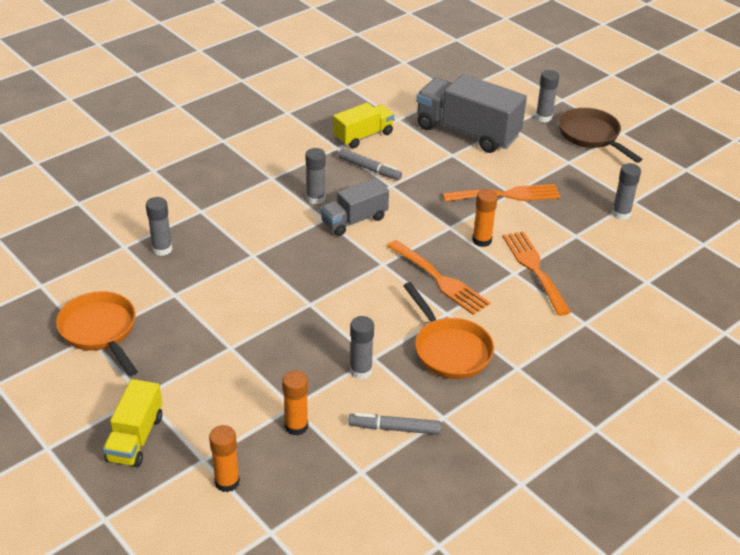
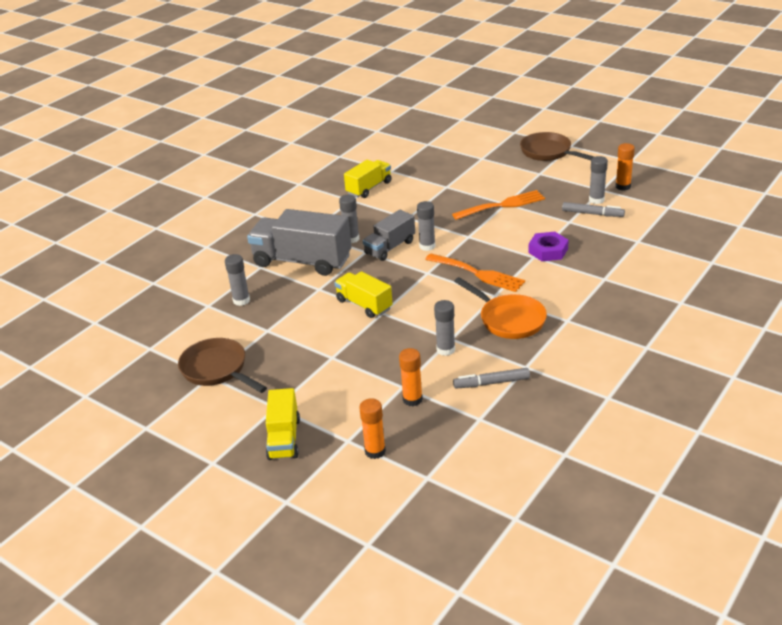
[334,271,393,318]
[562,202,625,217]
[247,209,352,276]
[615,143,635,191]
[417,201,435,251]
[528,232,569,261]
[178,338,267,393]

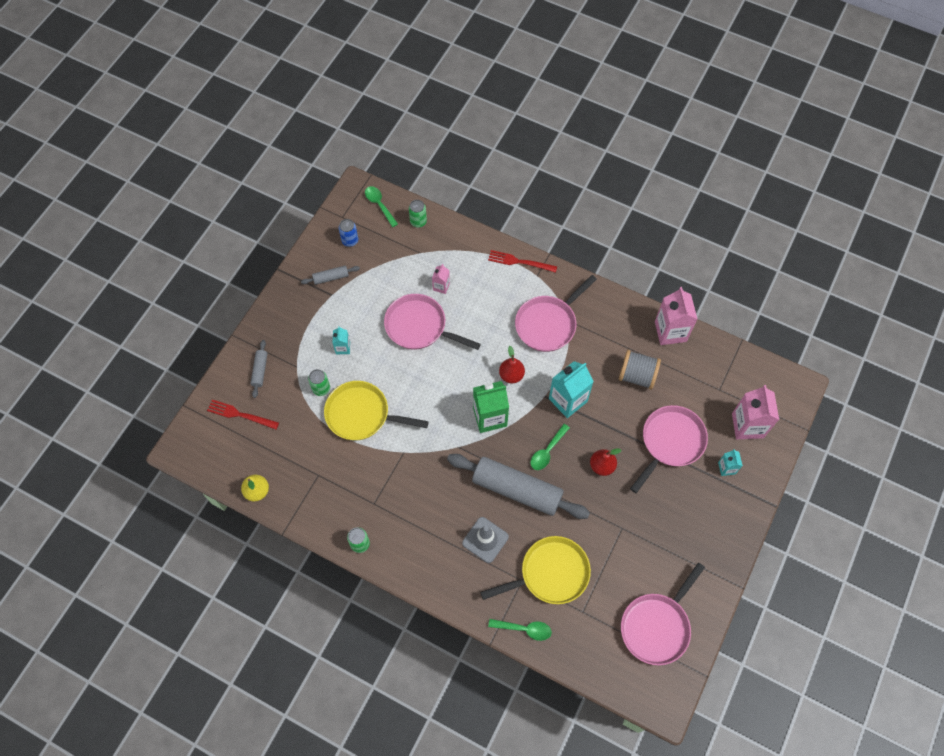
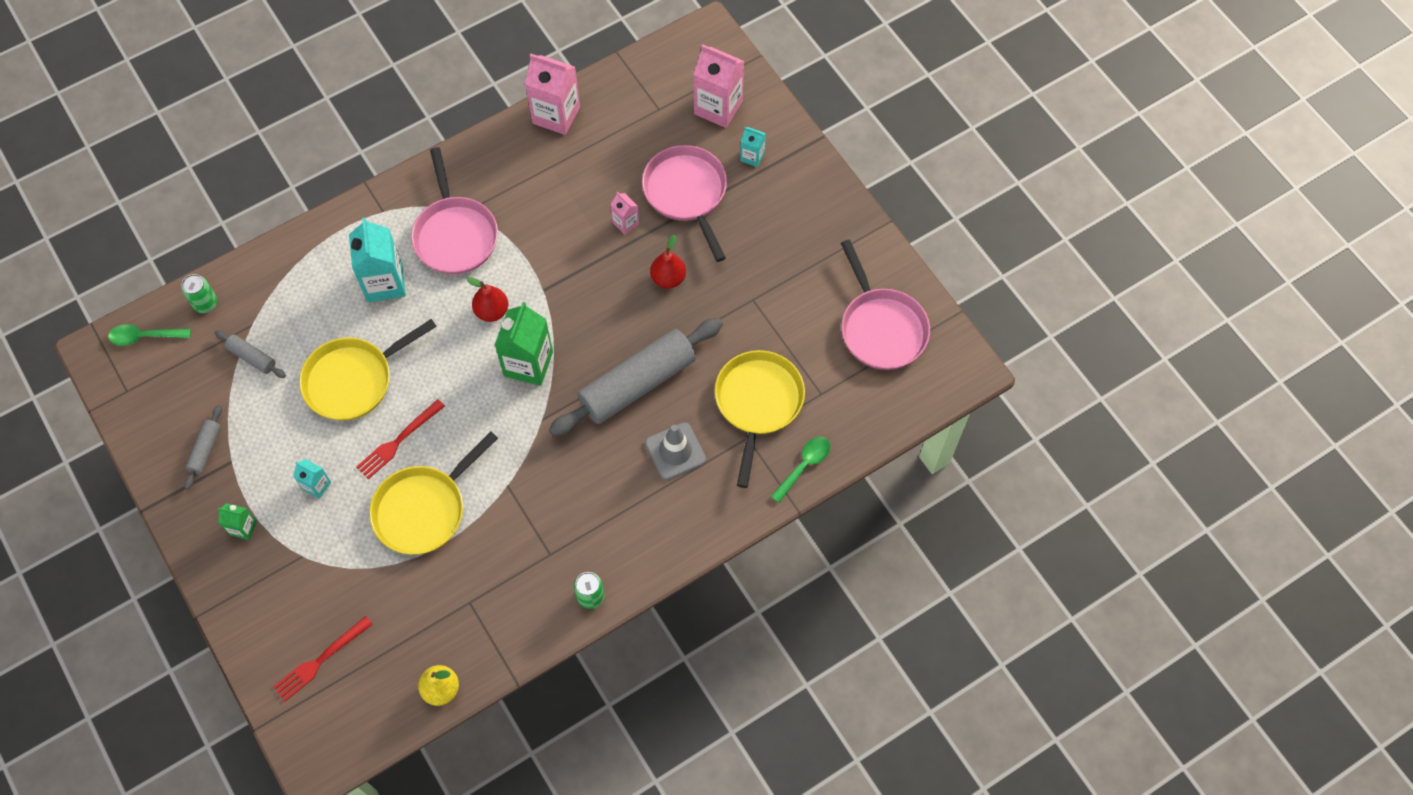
[308,369,330,396] (first image)
[339,219,358,247] (first image)
[531,424,570,470] (first image)
[619,350,661,390] (first image)
[218,503,257,540]
[215,330,286,378]
[610,192,639,235]
[356,399,445,479]
[349,217,406,302]
[299,319,437,420]

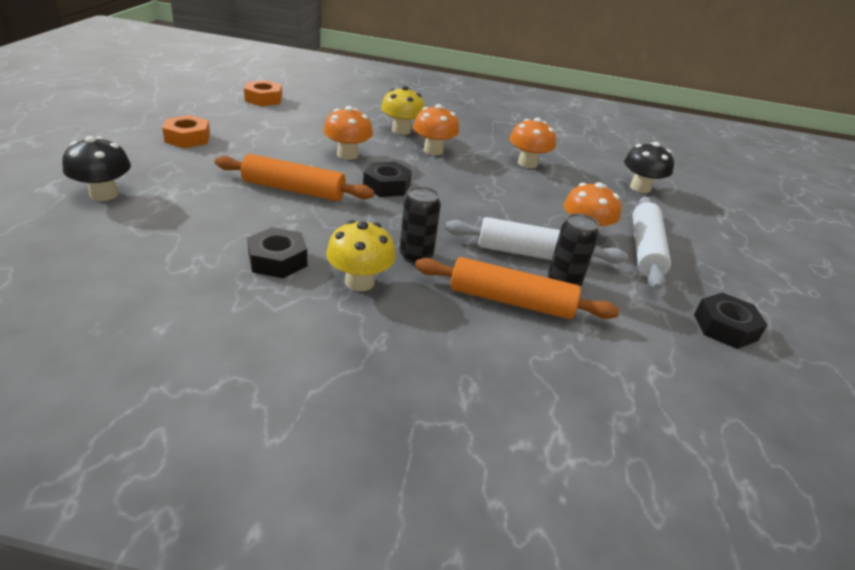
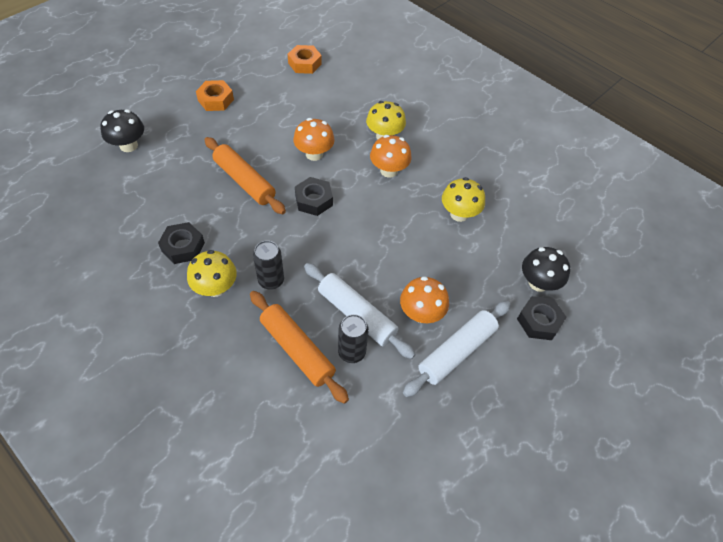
[517,296,567,340]
[442,177,485,222]

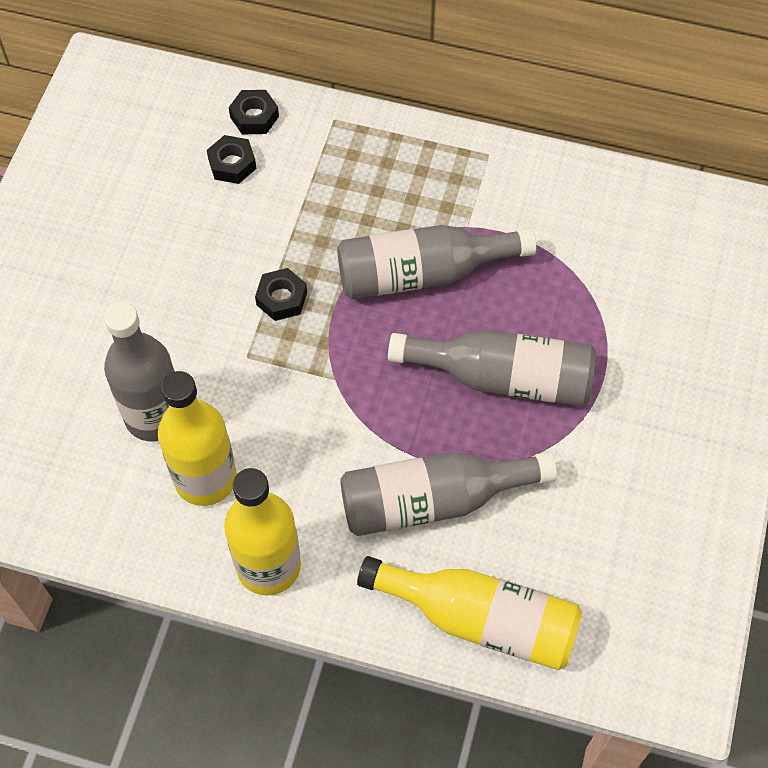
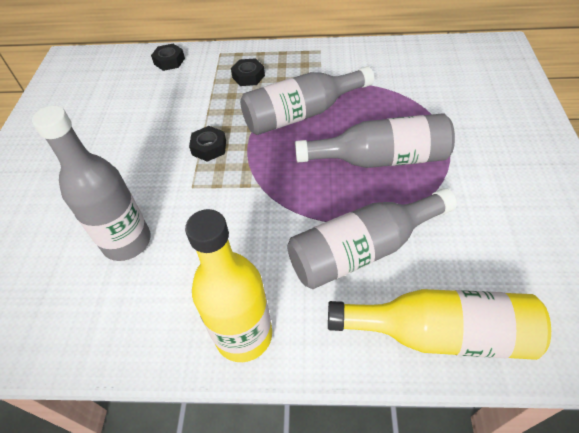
[158,371,237,506] (first image)
[231,58,265,86]

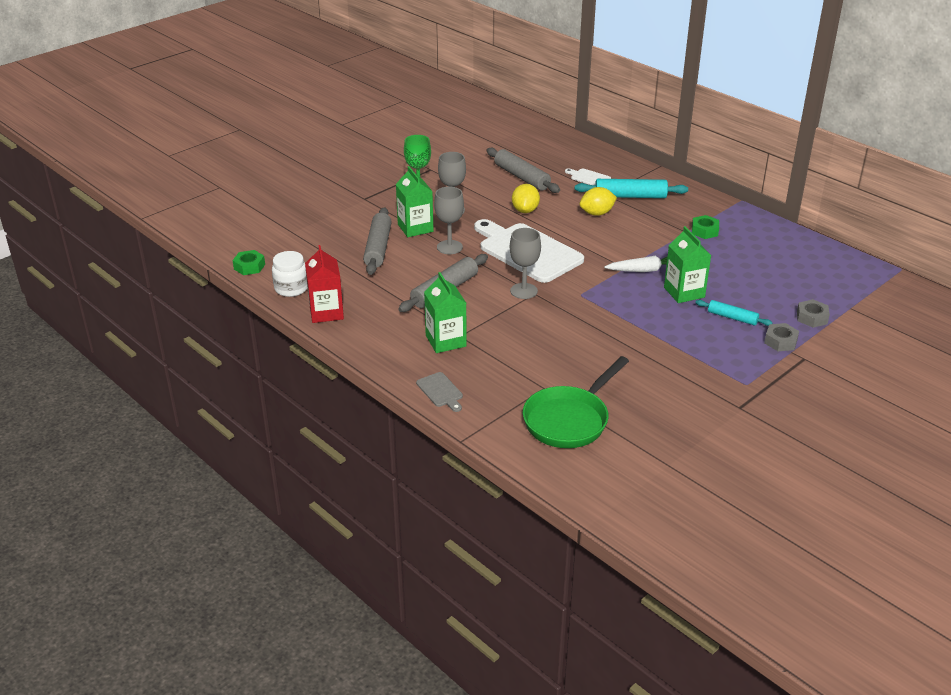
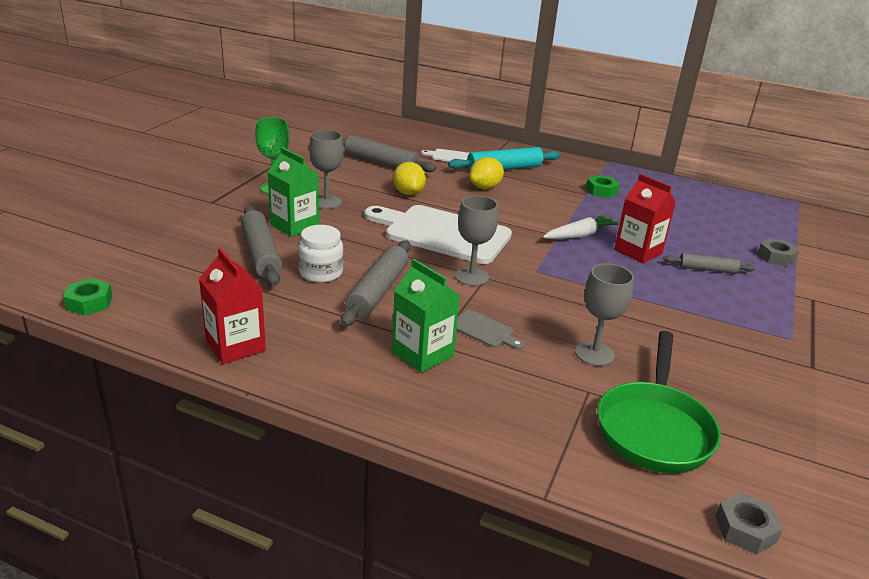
[298,225,344,283]
[456,310,524,350]
[575,263,634,366]
[715,492,783,554]
[614,174,676,264]
[663,253,756,274]

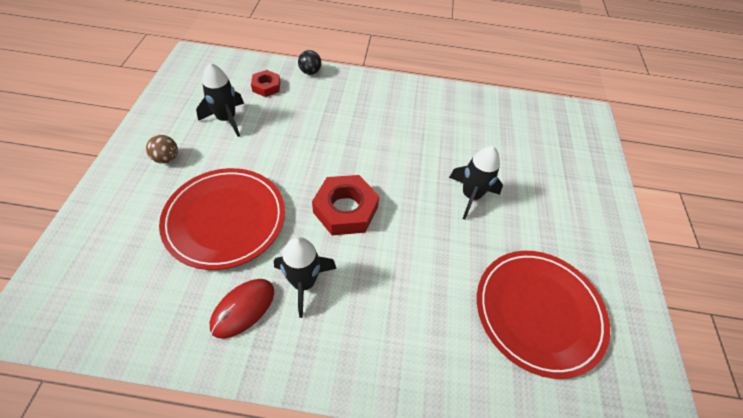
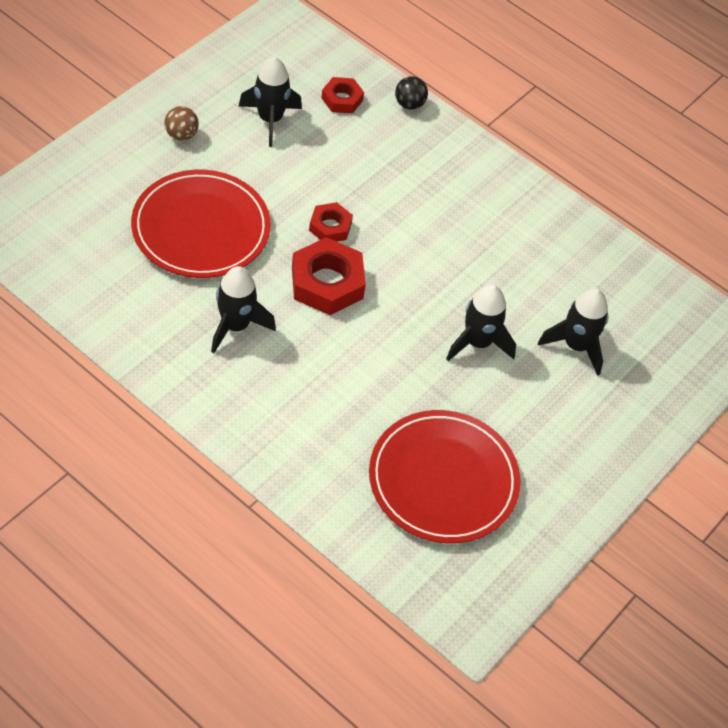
[210,279,274,339] (first image)
[309,202,353,242]
[538,288,608,376]

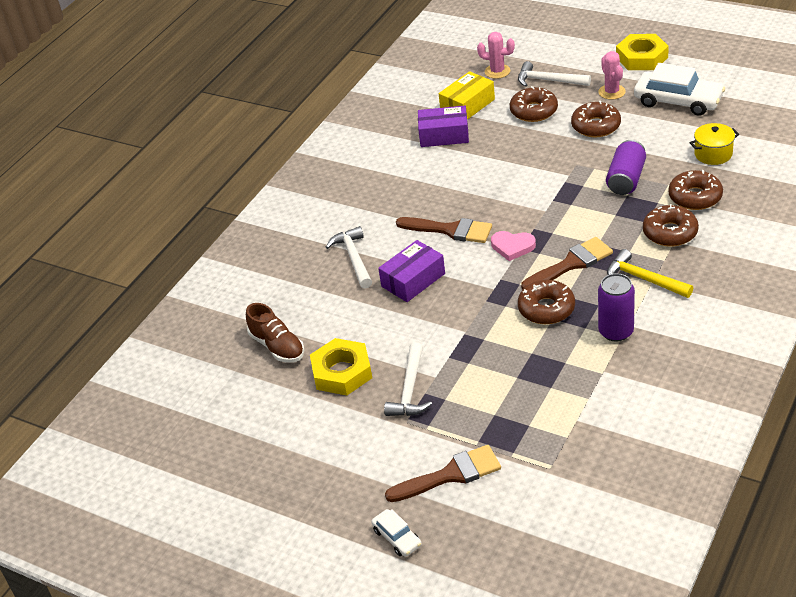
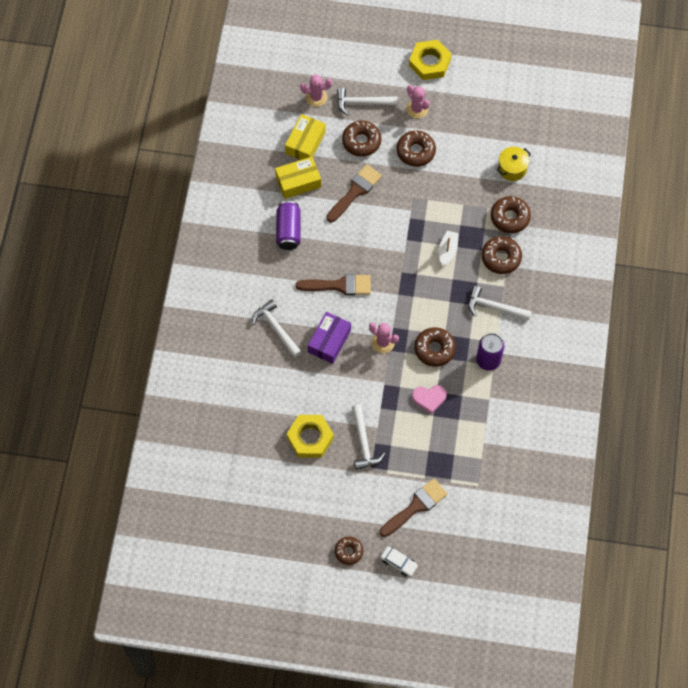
[246,303,304,363] (first image)
[634,63,725,116] (first image)
[335,536,363,565]
[369,322,399,353]
[439,231,459,266]
[412,385,447,414]
[327,164,382,222]
[276,201,301,250]
[275,157,321,199]
[468,286,532,320]

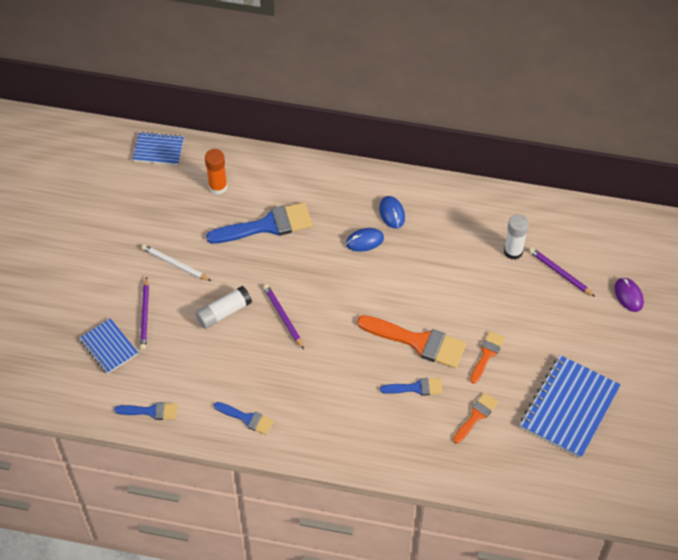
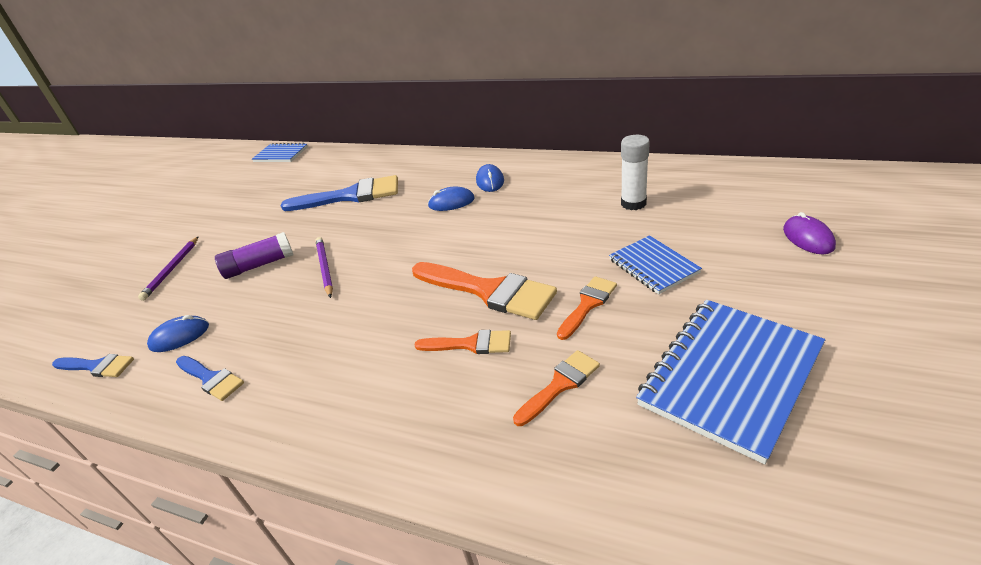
[142,244,211,281] (first image)
[205,149,227,194] (first image)
[529,248,595,297] (first image)
[147,315,209,352]
[609,235,702,294]
[215,232,293,279]
[414,330,511,354]

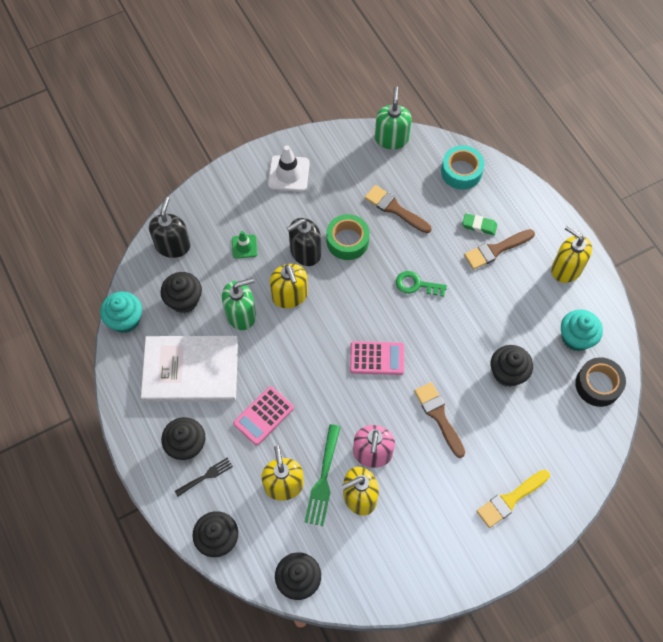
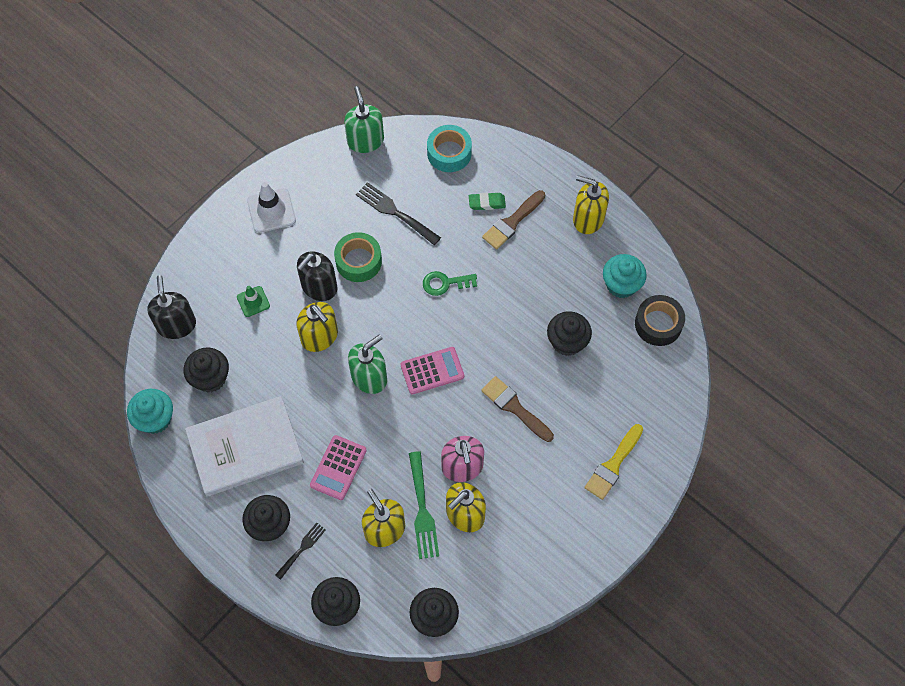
[348,334,387,394]
[356,182,441,245]

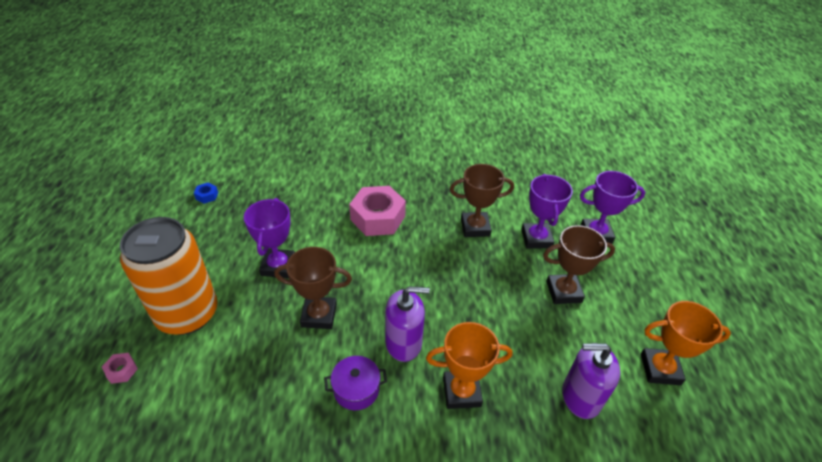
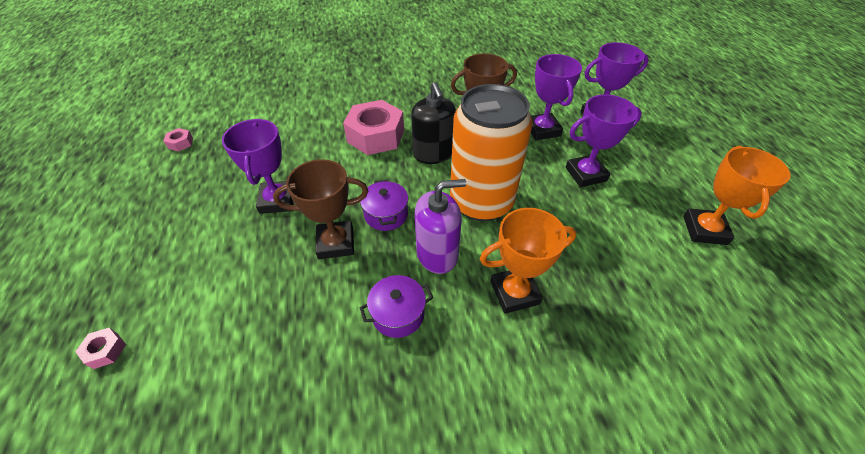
[562,343,620,419] (first image)
[360,180,409,231]
[411,82,456,164]
[450,84,533,221]
[164,128,193,151]
[566,94,642,187]
[683,146,791,245]

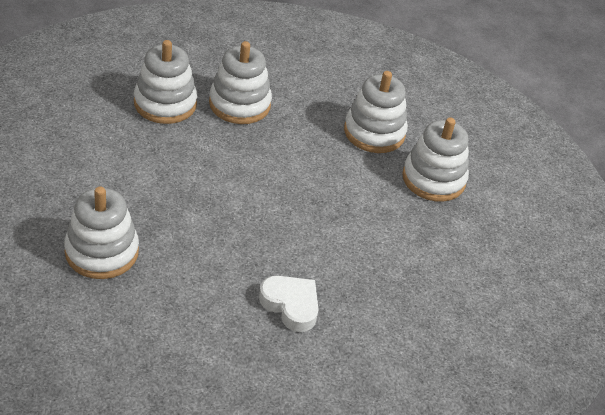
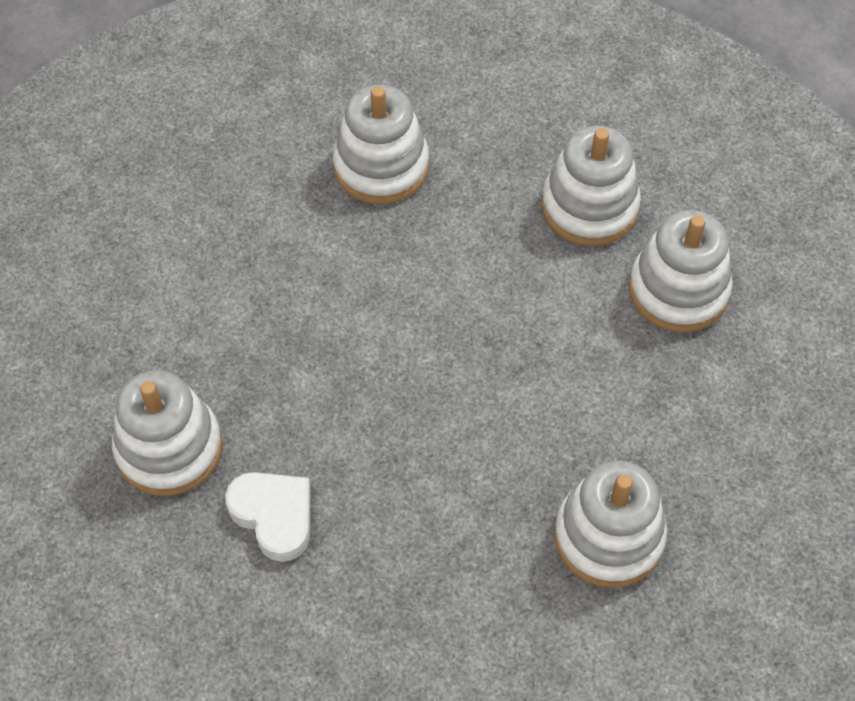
[554,461,667,588]
[225,472,310,562]

